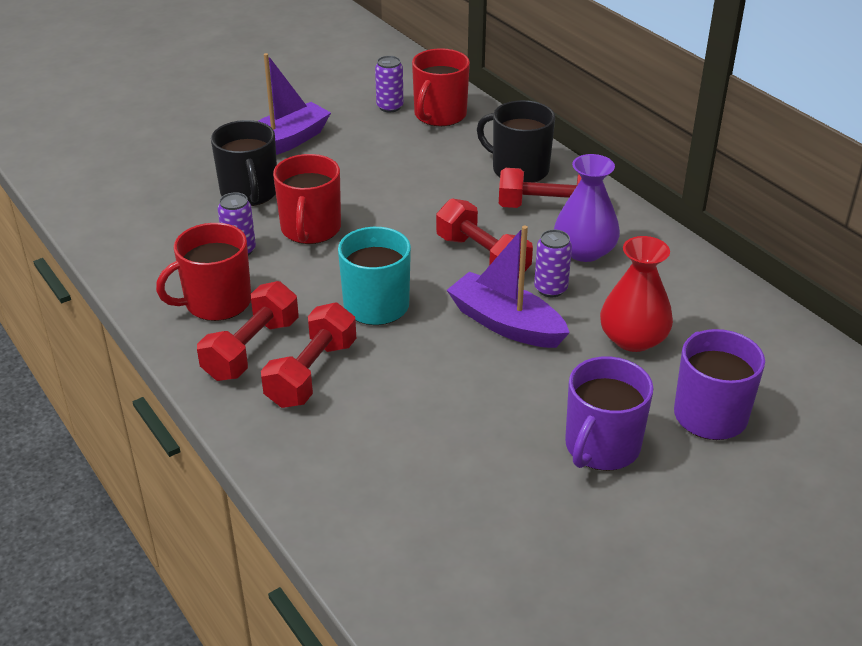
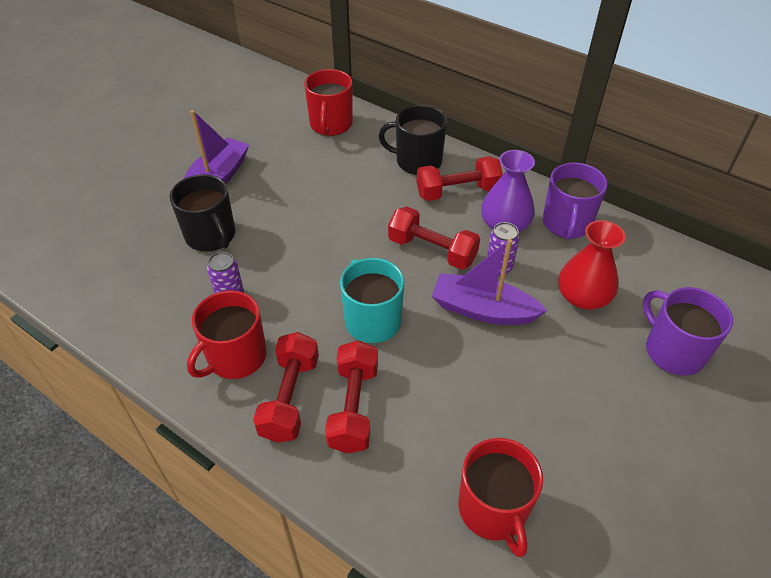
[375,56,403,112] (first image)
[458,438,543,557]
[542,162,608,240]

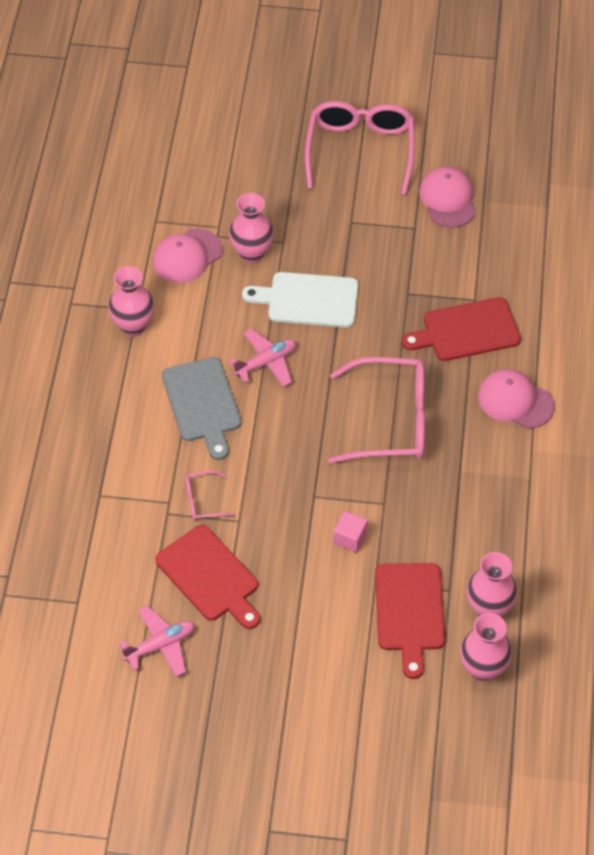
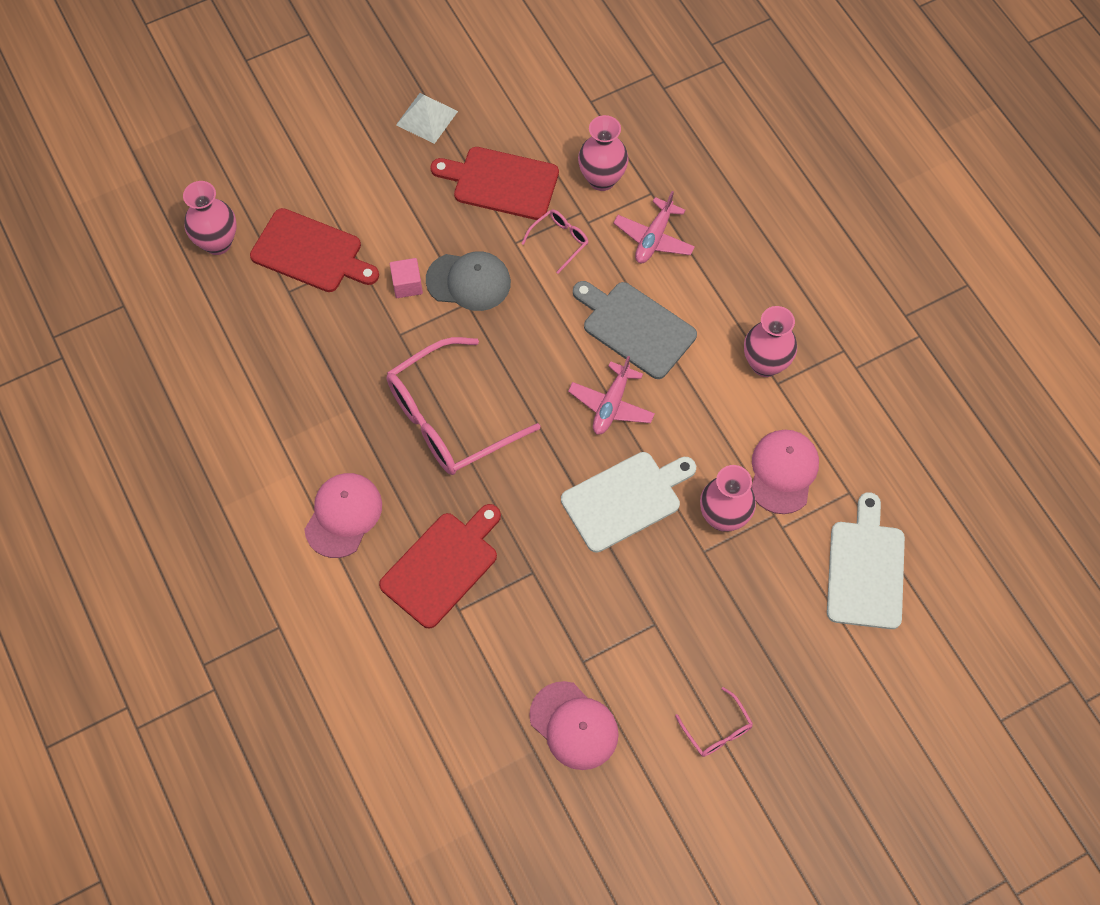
[396,93,458,144]
[426,251,511,311]
[827,492,905,629]
[613,191,695,263]
[578,115,629,191]
[250,208,379,292]
[304,473,382,558]
[675,687,753,757]

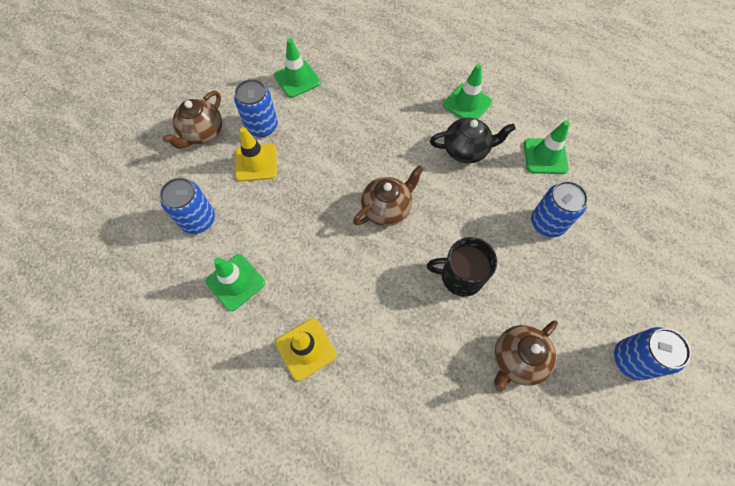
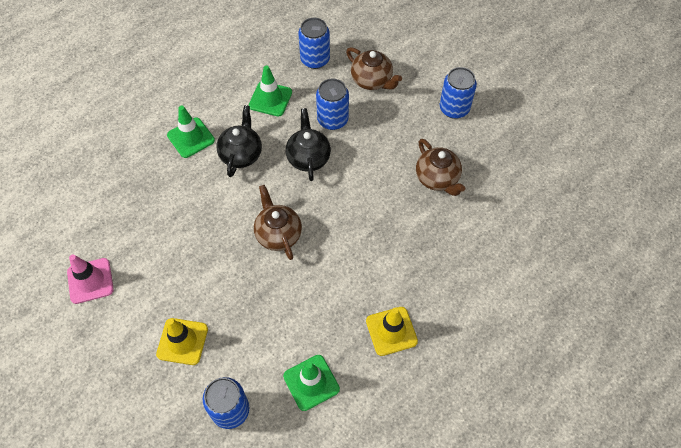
[427,237,497,297] (first image)
[286,108,331,181]
[346,47,402,90]
[298,18,330,69]
[67,255,114,304]

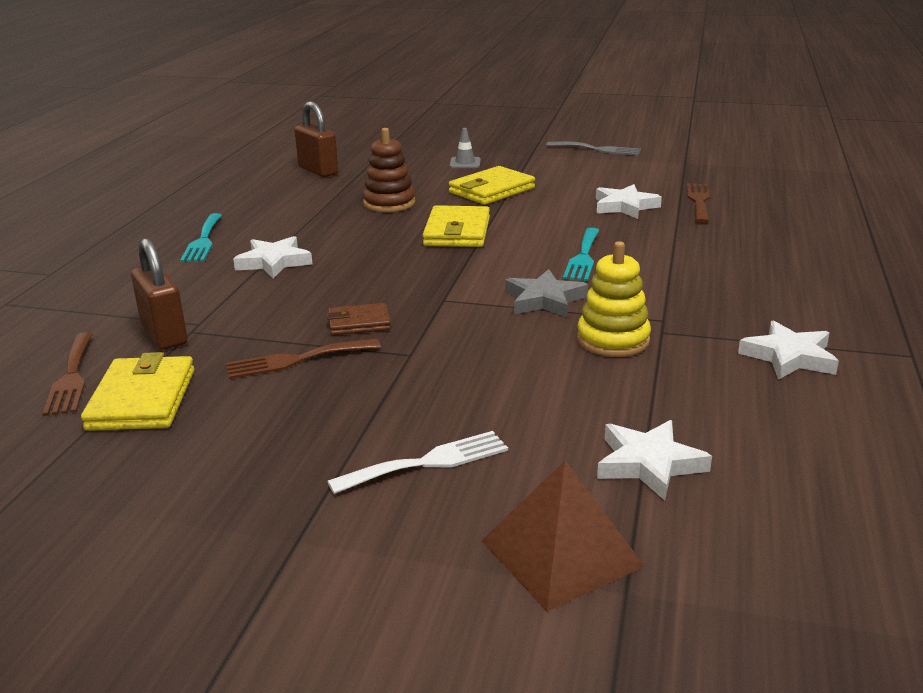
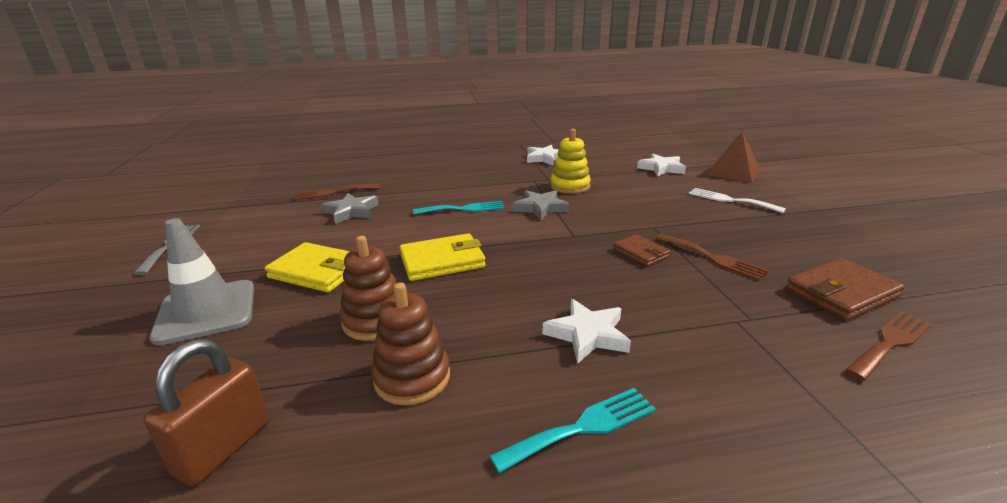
[131,238,188,350] (first image)
[371,282,450,405]
[786,258,904,321]
[321,193,379,224]
[150,218,254,346]

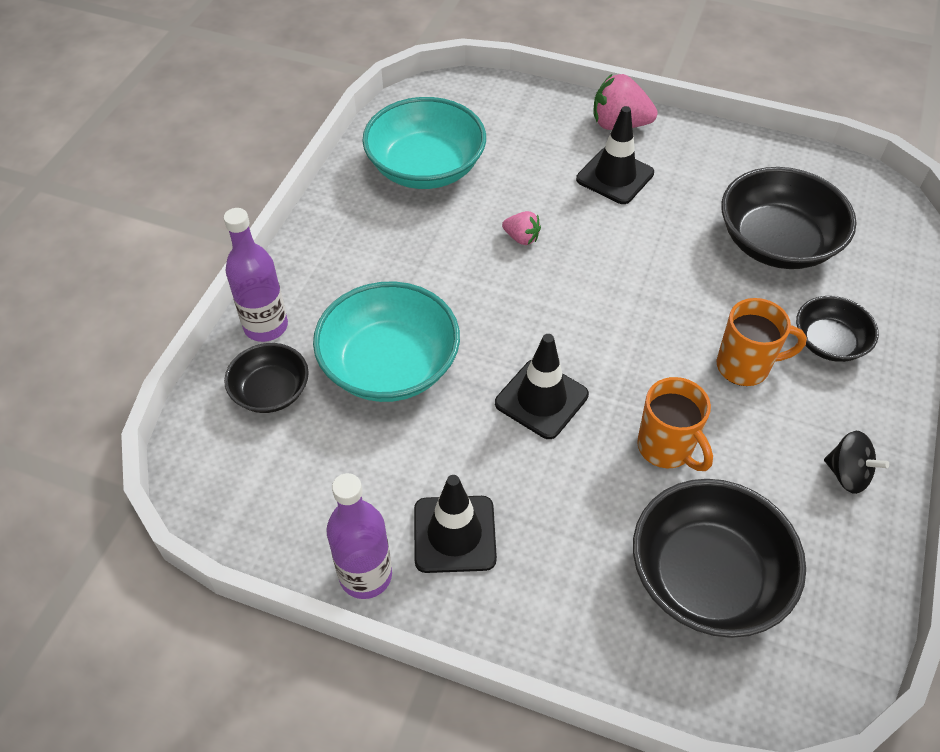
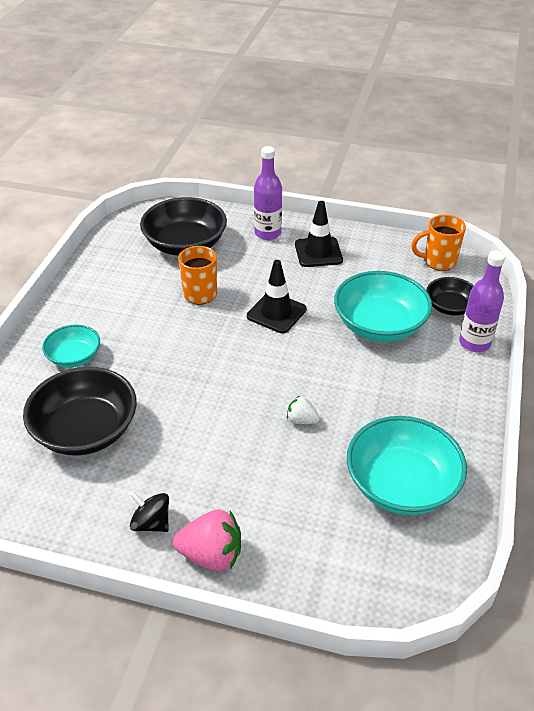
[576,106,654,204] (first image)
[254,146,282,240]
[411,215,466,271]
[130,491,169,532]
[287,396,320,424]
[42,325,100,368]

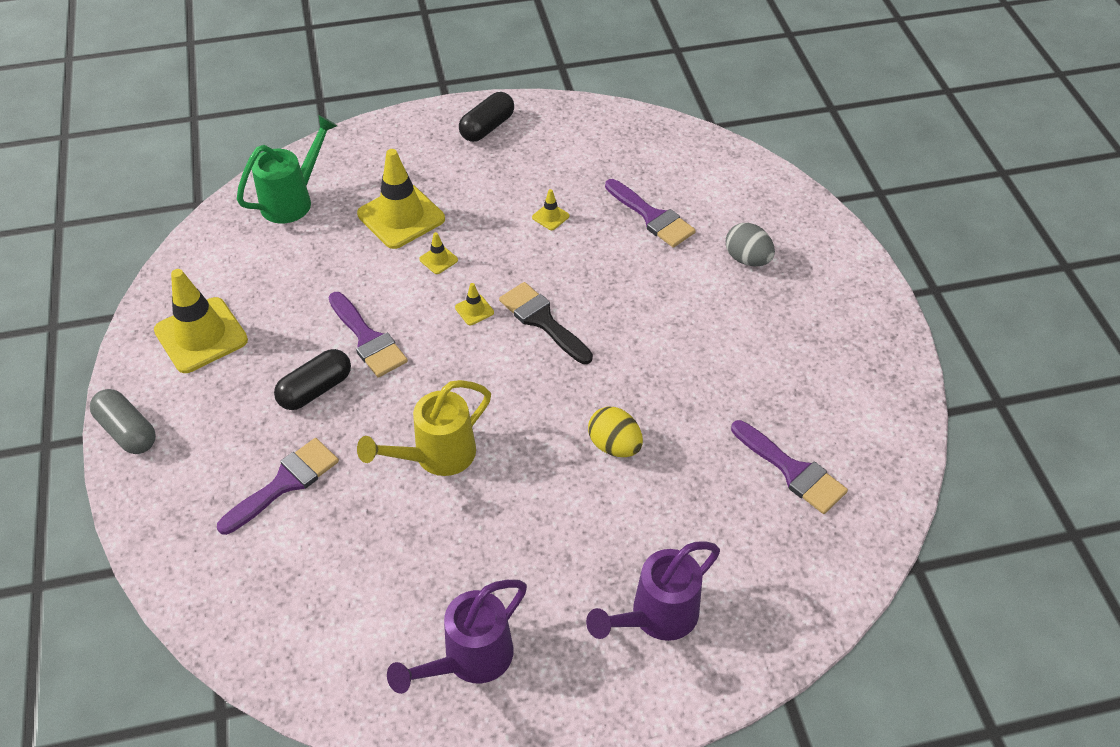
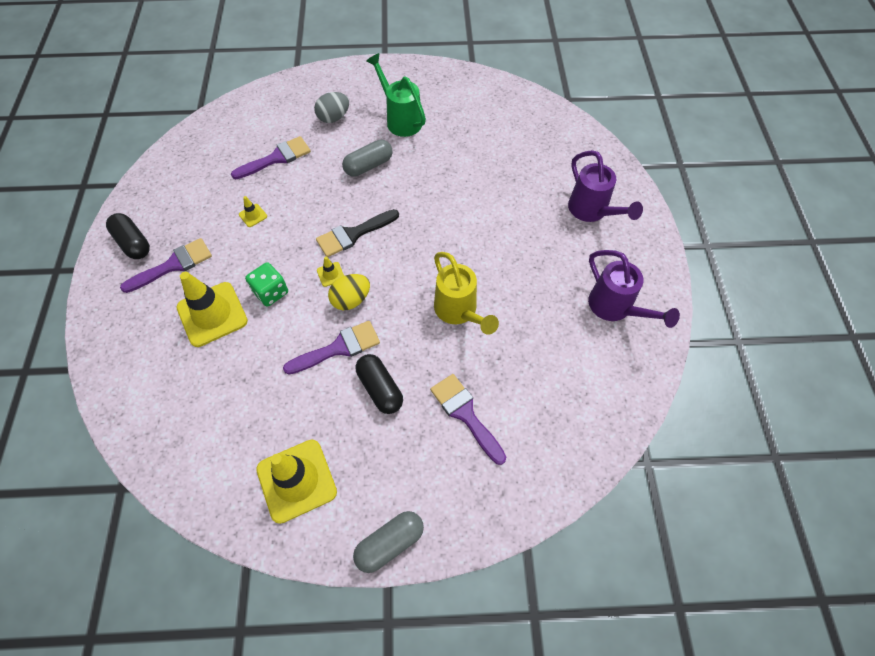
[342,139,393,177]
[366,53,426,137]
[328,274,370,310]
[120,238,212,293]
[245,262,288,307]

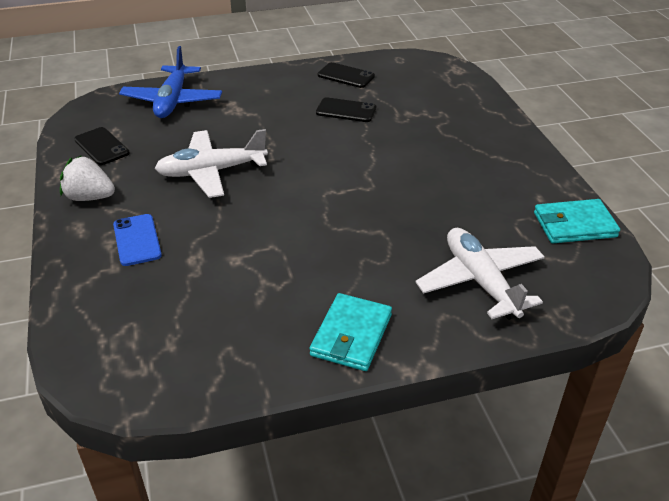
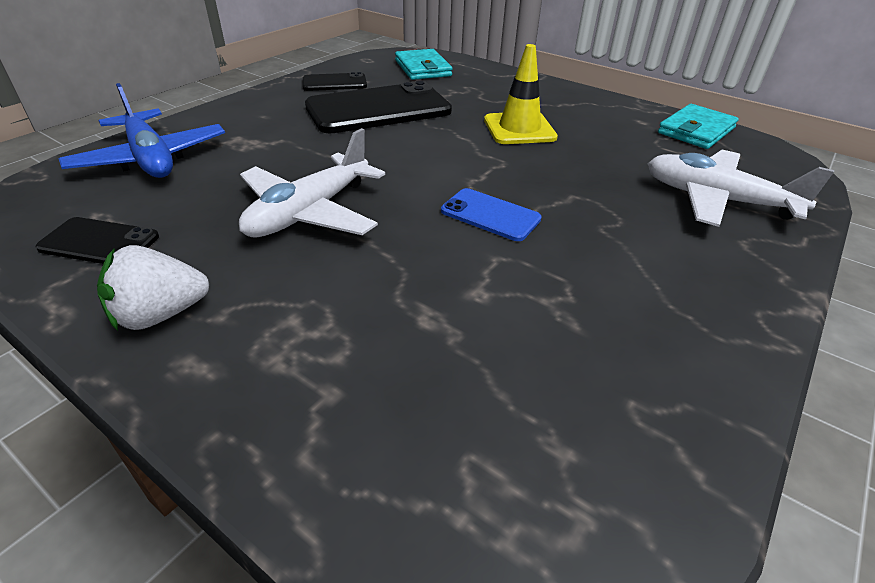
[484,44,558,144]
[441,188,541,241]
[395,49,452,80]
[305,81,452,134]

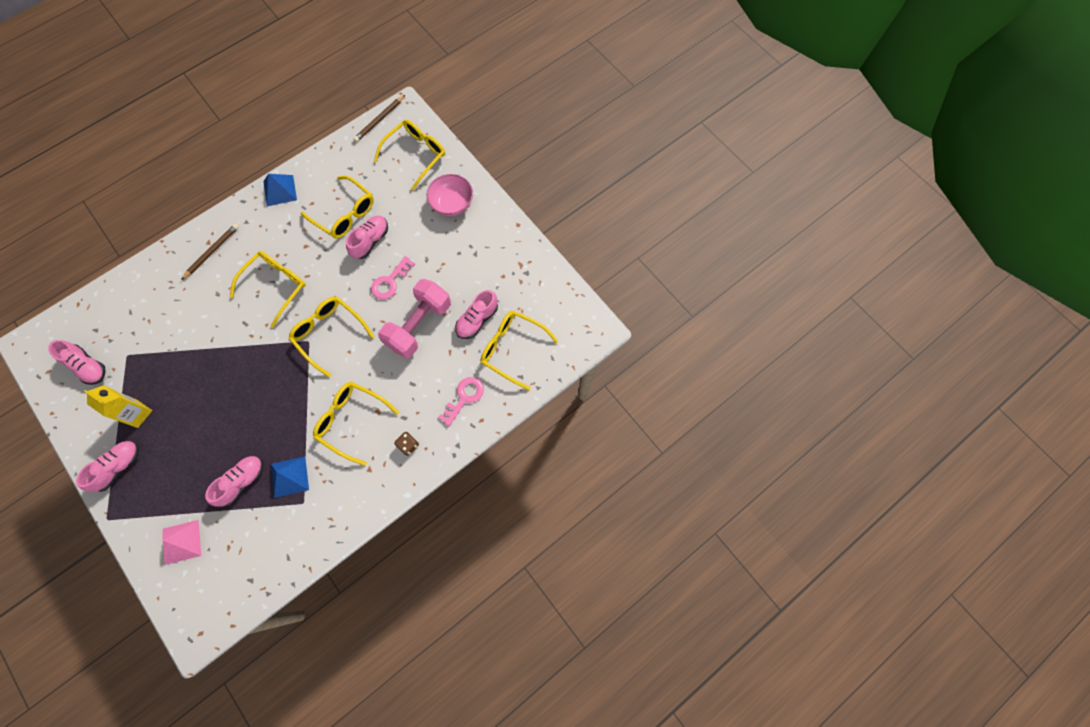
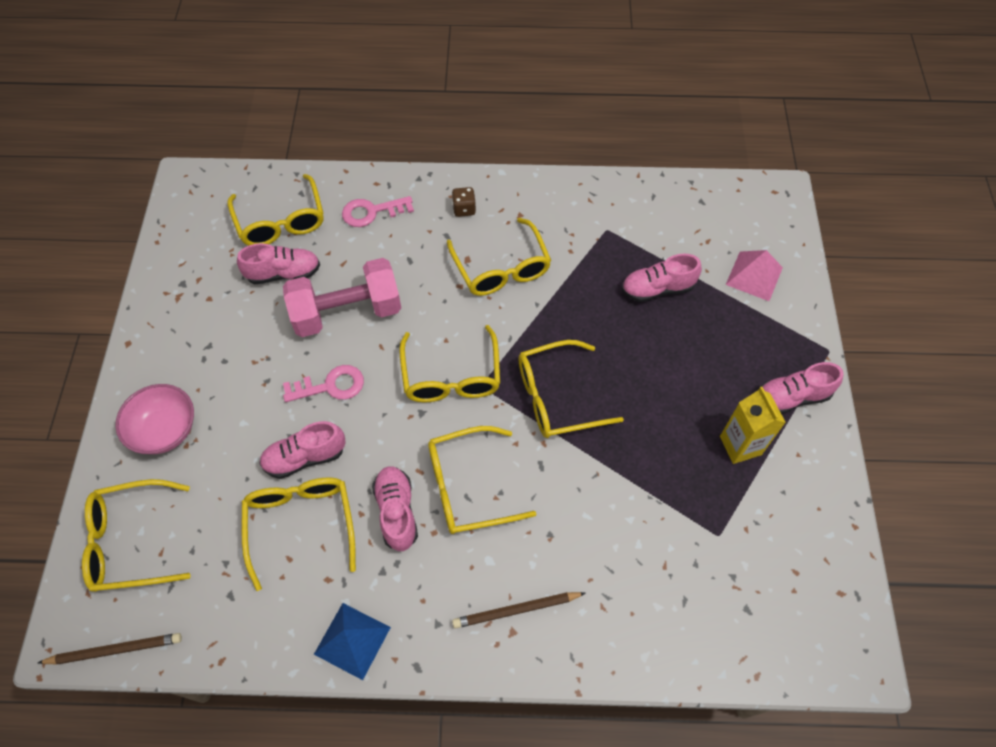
[271,456,309,498] (first image)
[518,340,624,438]
[372,466,418,551]

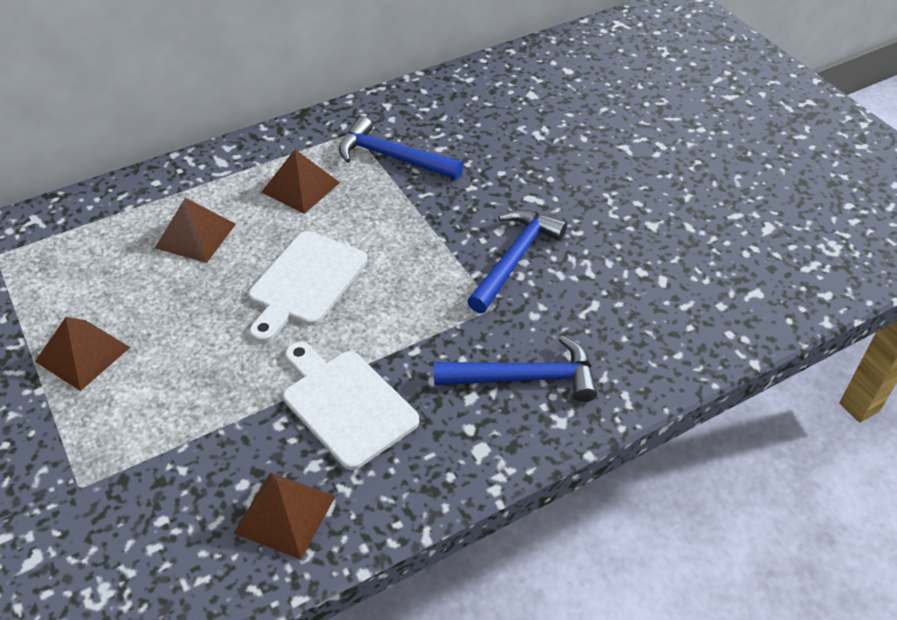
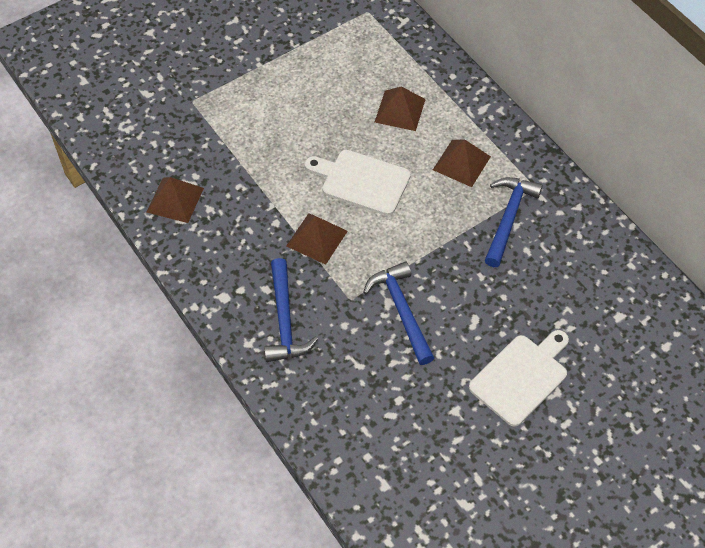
[286,213,348,265]
[469,330,569,427]
[363,262,434,365]

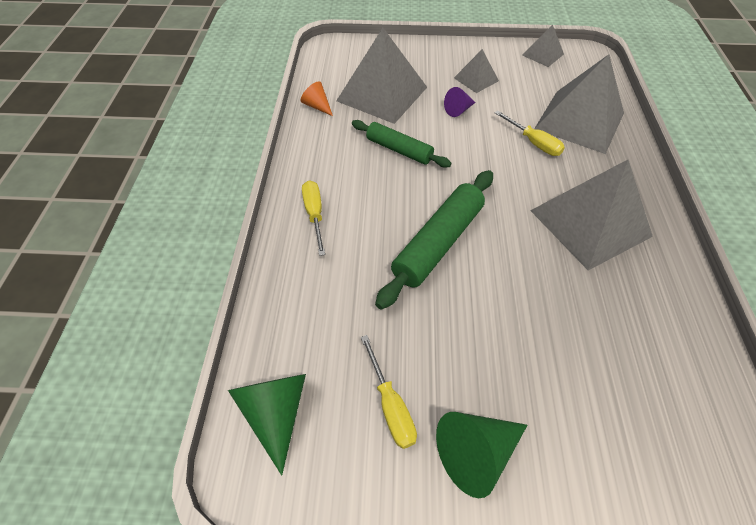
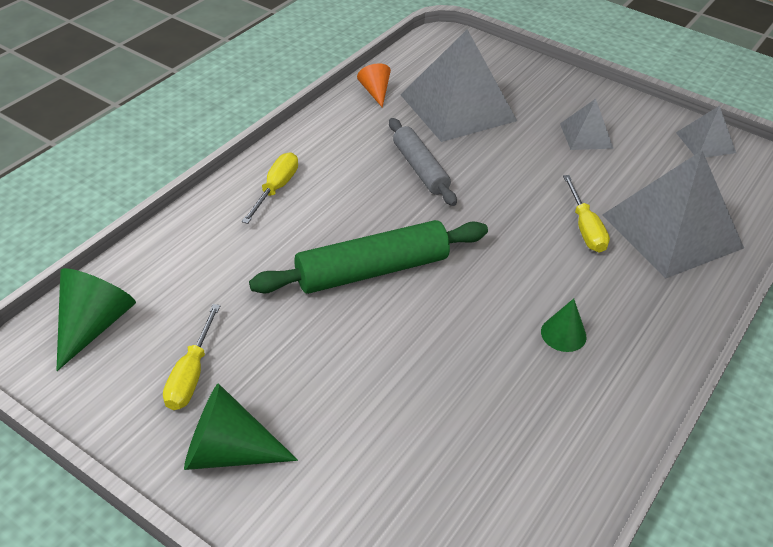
[444,87,476,117] (first image)
[541,298,587,352]
[389,118,457,206]

